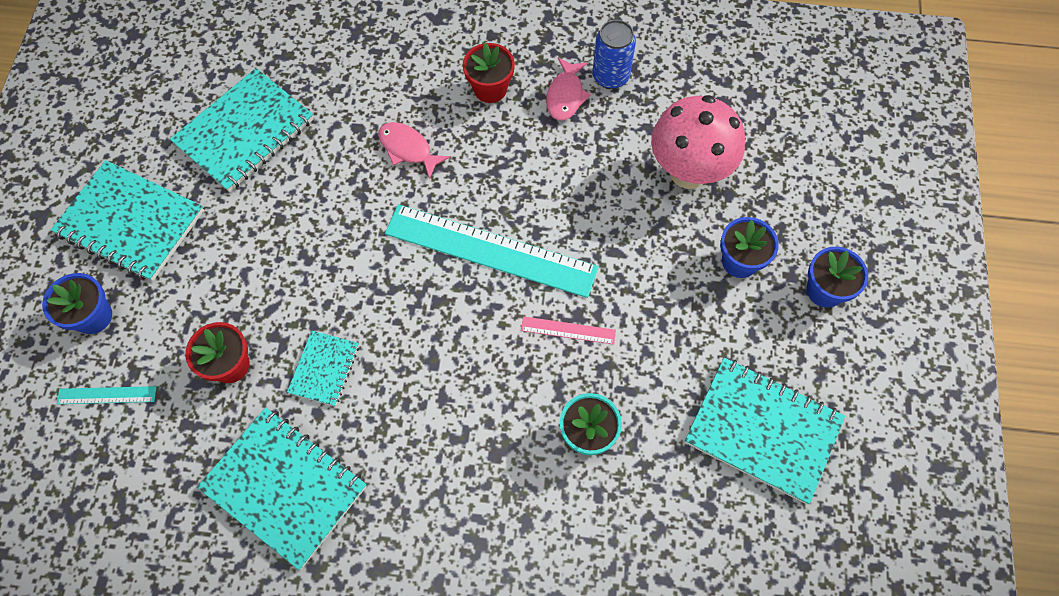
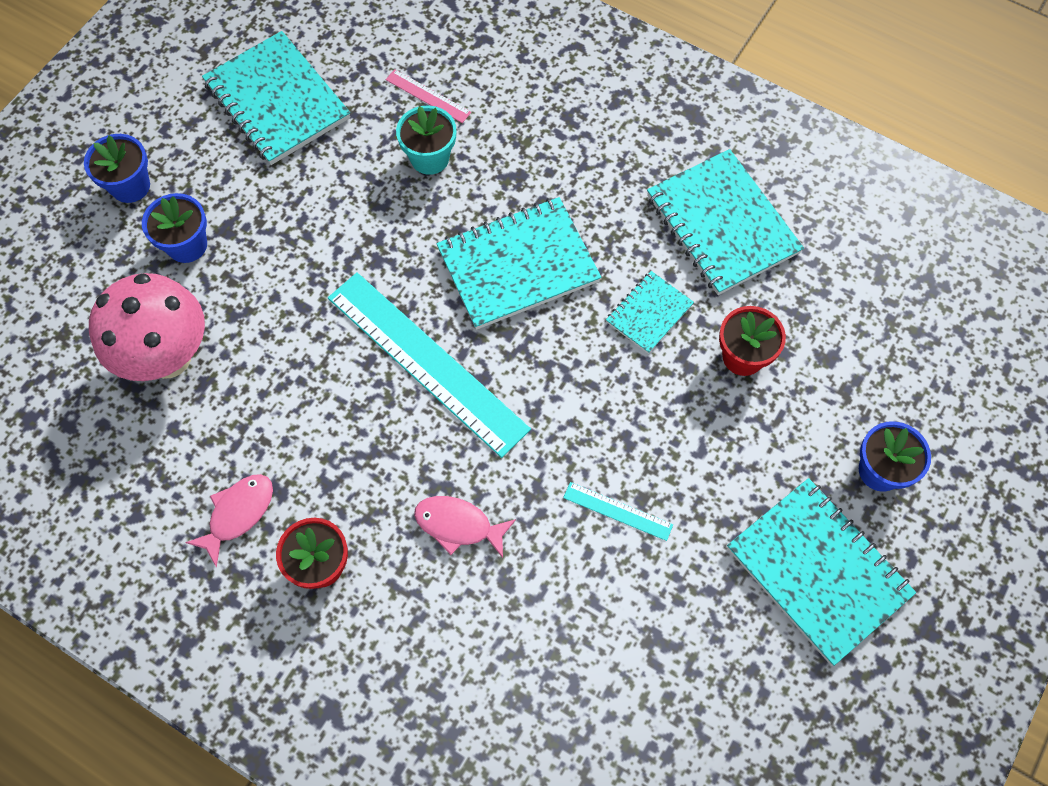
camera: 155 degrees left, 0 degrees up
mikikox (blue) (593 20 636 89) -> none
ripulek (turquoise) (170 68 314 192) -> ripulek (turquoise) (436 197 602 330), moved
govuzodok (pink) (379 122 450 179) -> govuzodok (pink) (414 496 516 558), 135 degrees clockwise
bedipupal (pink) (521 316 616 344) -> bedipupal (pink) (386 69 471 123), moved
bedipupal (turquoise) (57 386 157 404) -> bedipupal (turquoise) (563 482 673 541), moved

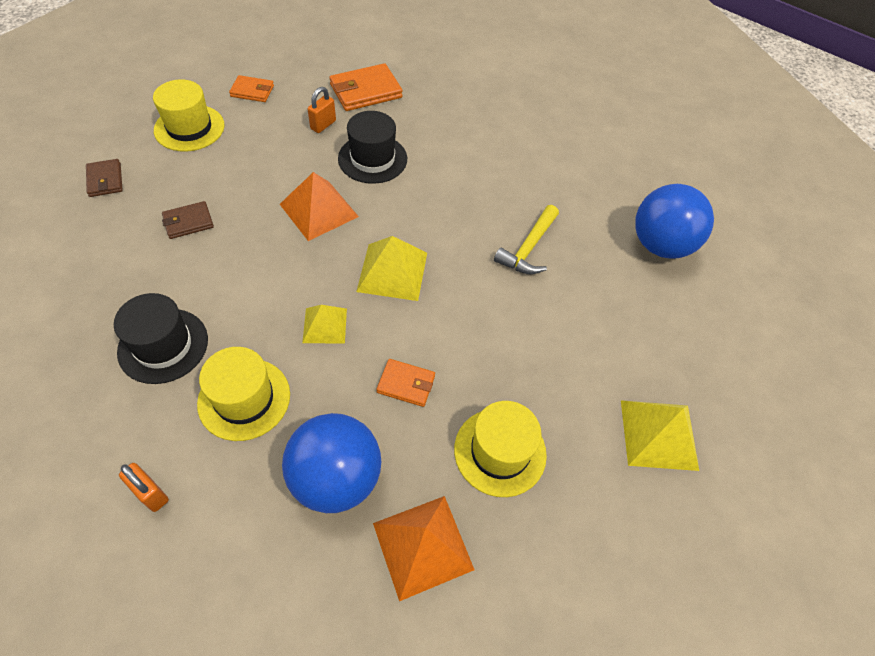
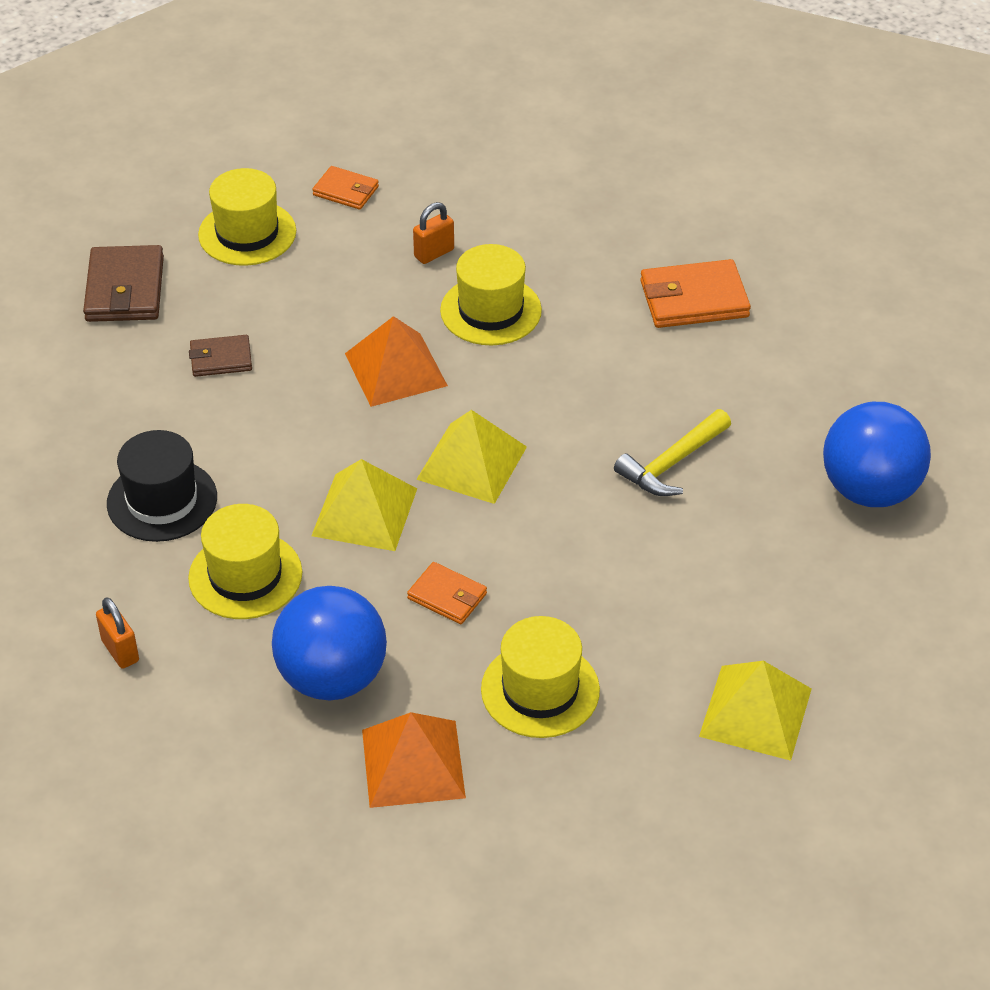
camera: 20 degrees right, 10 degrees down
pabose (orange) (329 63 403 111) -> pabose (orange) (640 259 751 328), moved
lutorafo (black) (338 111 407 184) -> lutorafo (yellow) (440 244 542 345)
pabose (brown) (86 159 123 197) -> pabose (brown) (83 245 164 322), x1.68
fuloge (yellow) (302 305 347 343) -> fuloge (yellow) (311 459 417 551), x1.57

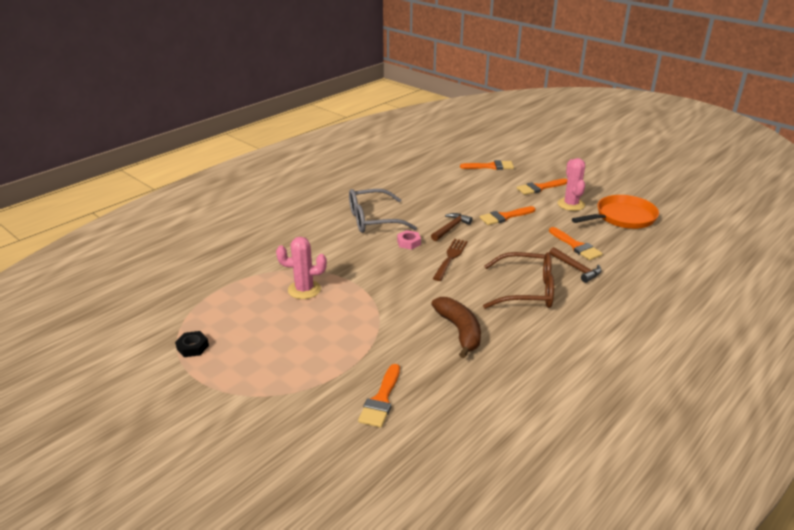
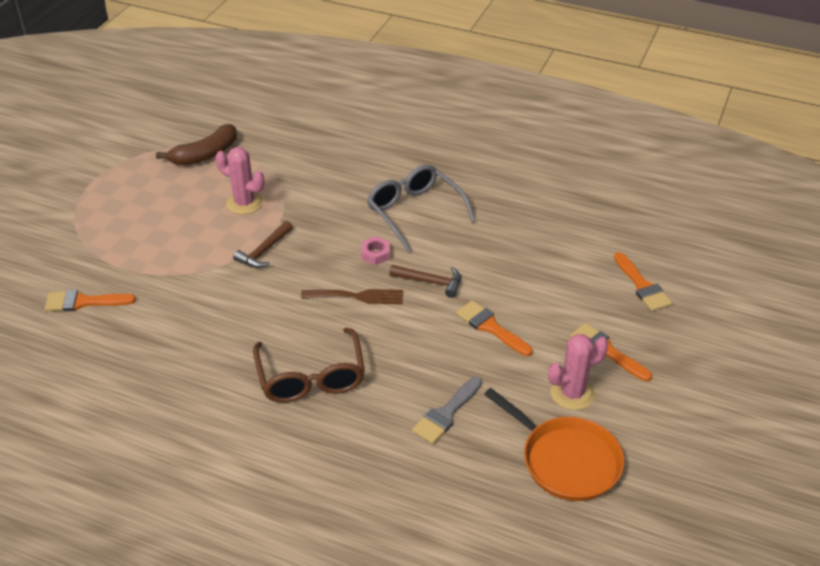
camera: 70 degrees right, 10 degrees up
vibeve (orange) (549 227 603 260) -> vibeve (grey) (412 376 482 444)
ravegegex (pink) (276 237 327 299) -> ravegegex (pink) (215 147 265 215), 45 degrees counterclockwise
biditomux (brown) (549 247 602 283) -> biditomux (brown) (233 221 293 268), moved
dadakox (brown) (431 297 481 358) -> dadakox (brown) (156 124 237 166), moved
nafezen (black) (175 331 209 357) -> none

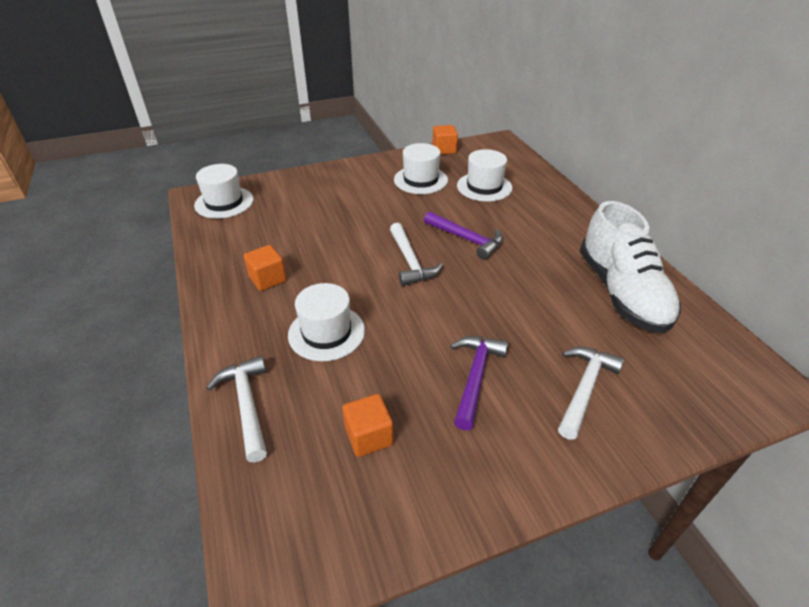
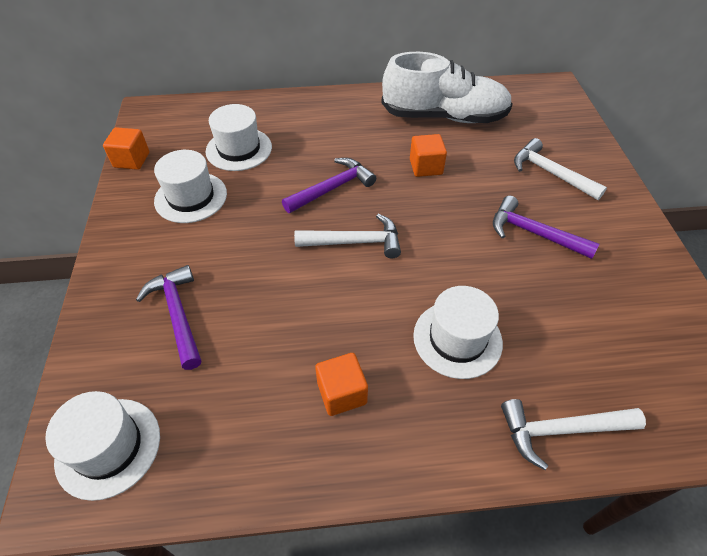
camera: 75 degrees left, 10 degrees up
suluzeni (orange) (342 394 394 457) -> suluzeni (orange) (410 134 447 177), moved
none -> biditomux (purple) (136 265 201 370)

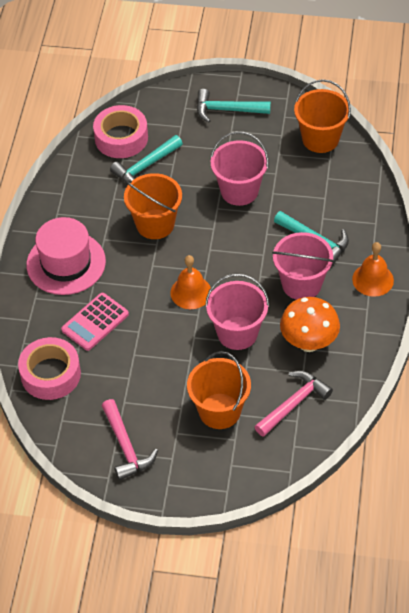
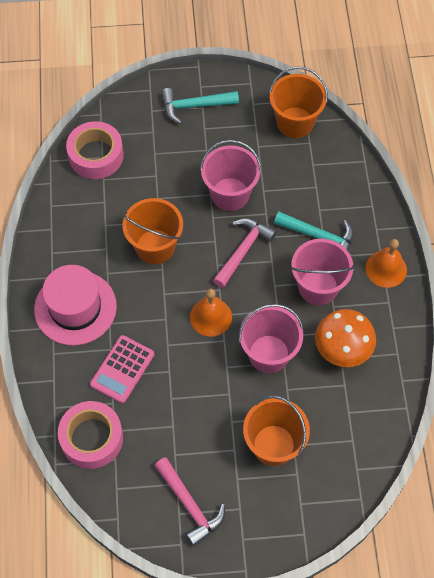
camera: 15 degrees left, 10 degrees up
biditomux (turquoise) (110 135 183 183) -> none
biditomux (pink) (255 371 333 437) -> biditomux (pink) (213 218 277 288), moved

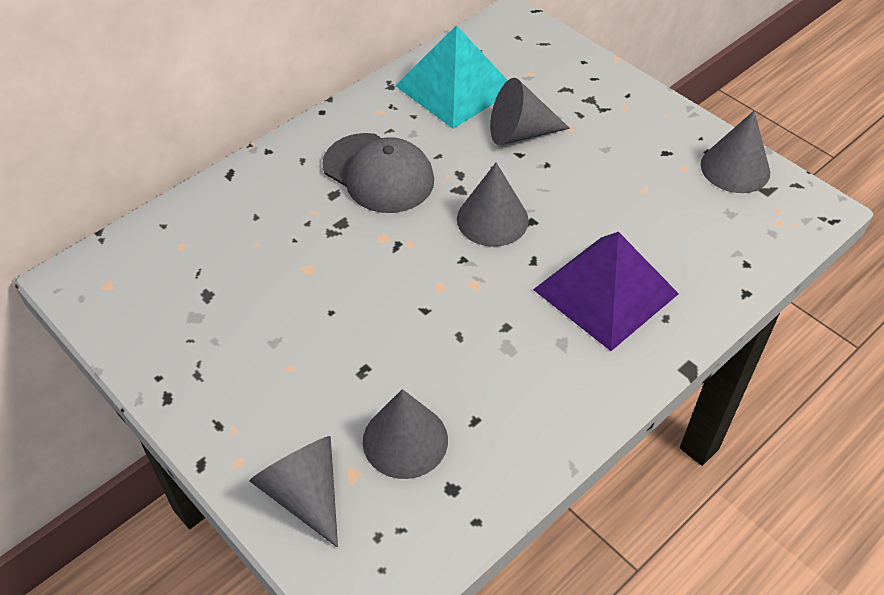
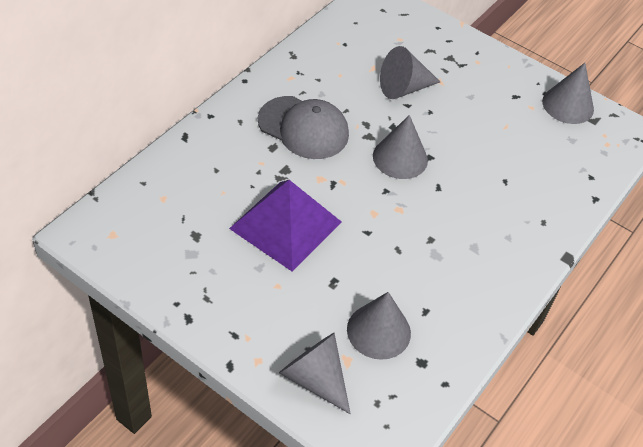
camera: 15 degrees left, 0 degrees up
fuloge (turquoise) (395 25 508 129) -> none
fuloge (purple) (533 232 679 351) -> fuloge (purple) (229 180 342 272), moved

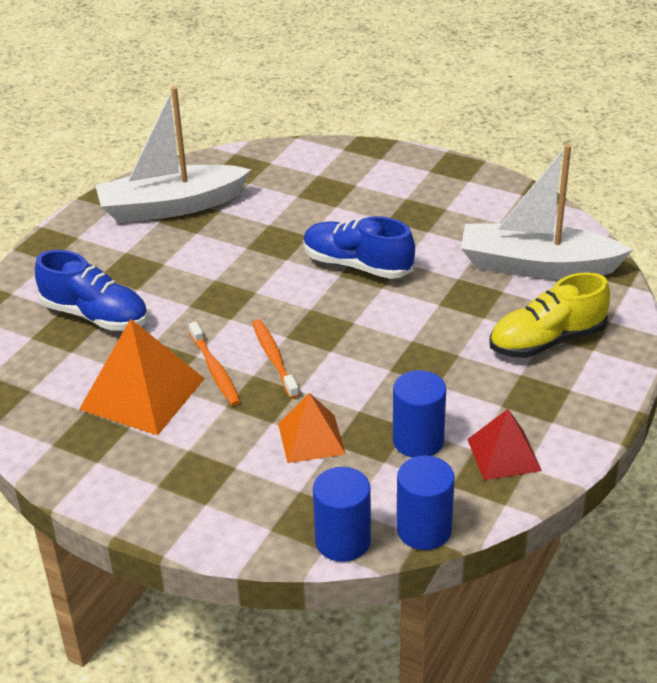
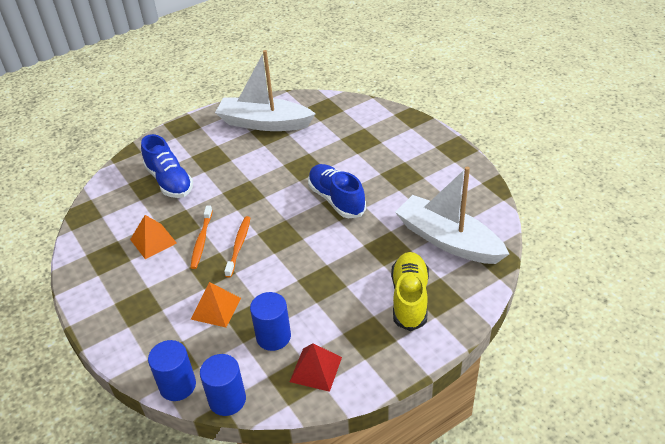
camera: 30 degrees right, 5 degrees up
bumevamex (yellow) (489 272 610 358) -> bumevamex (yellow) (391 252 429 331), 90 degrees clockwise
fuloge (orange) (79 319 205 435) -> fuloge (orange) (130 215 177 259), x0.61

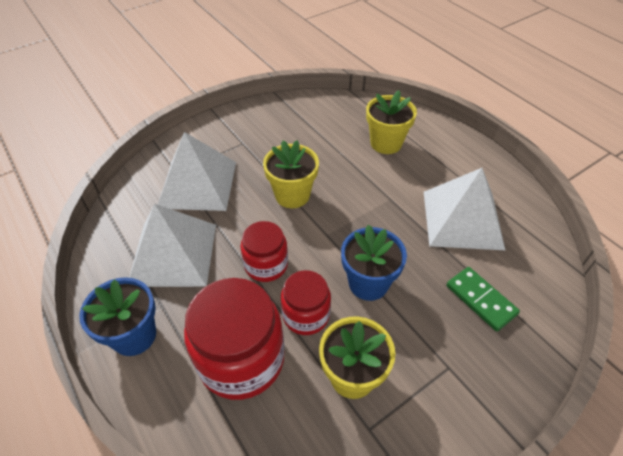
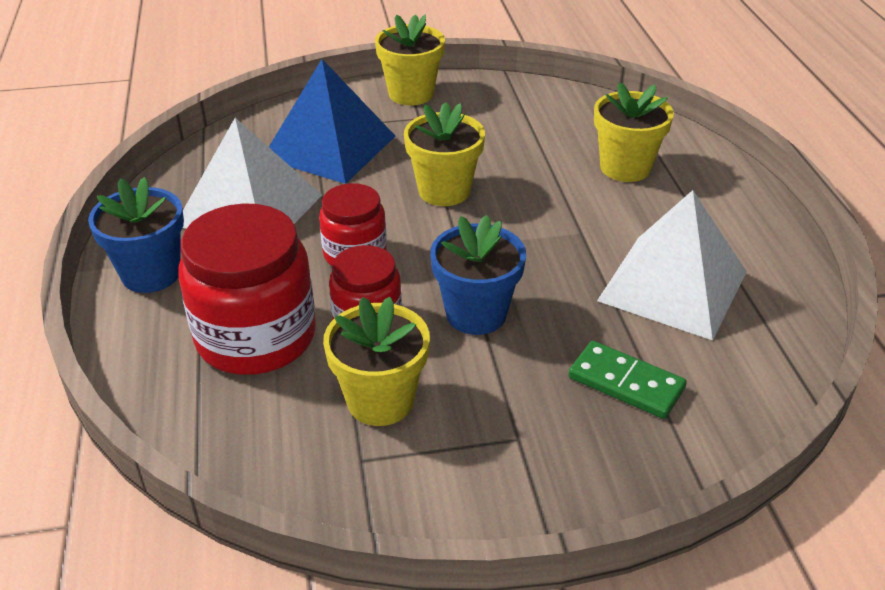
camera: 25 degrees right, 10 degrees down
fuloge (white) (158 132 236 211) -> fuloge (blue) (269 59 395 184)
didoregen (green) (446 267 520 332) -> didoregen (green) (569 341 687 419), 45 degrees counterclockwise
none -> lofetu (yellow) (375 14 445 105)

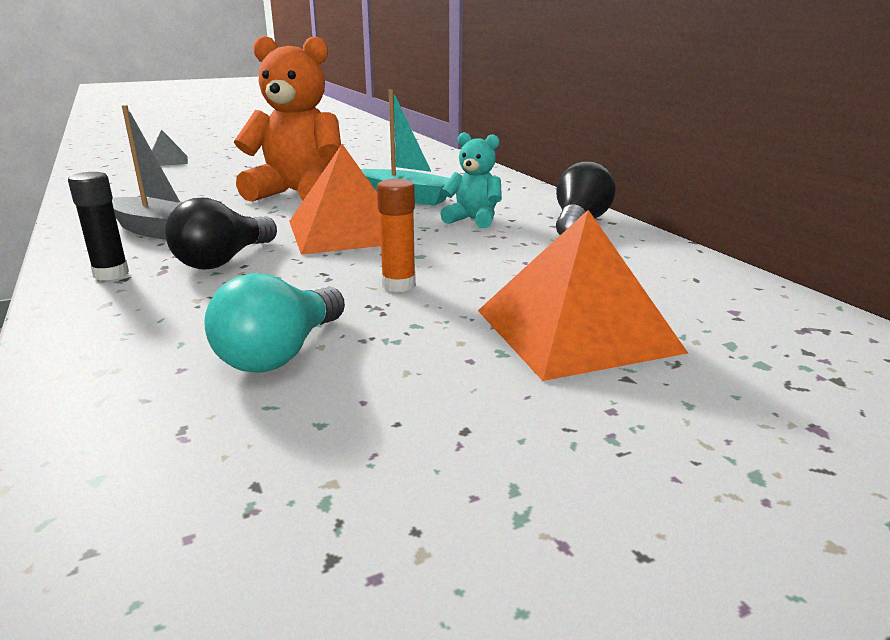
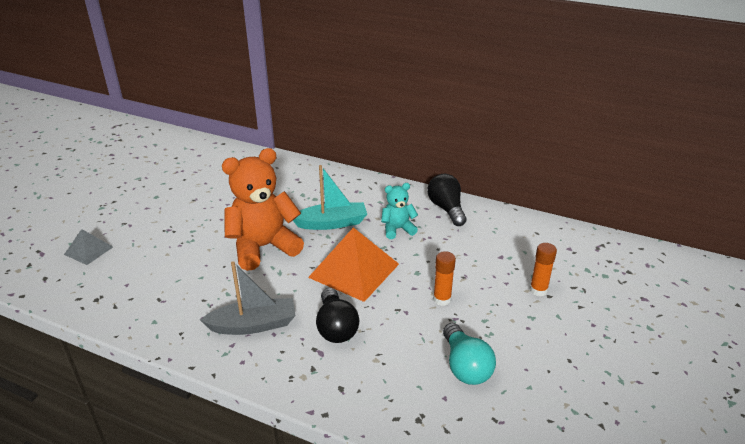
camera: 40 degrees left, 10 degrees up
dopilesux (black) (68 172 129 281) -> none
fuloge (orange) (478 210 688 381) -> dopilesux (orange) (530 243 557 297)

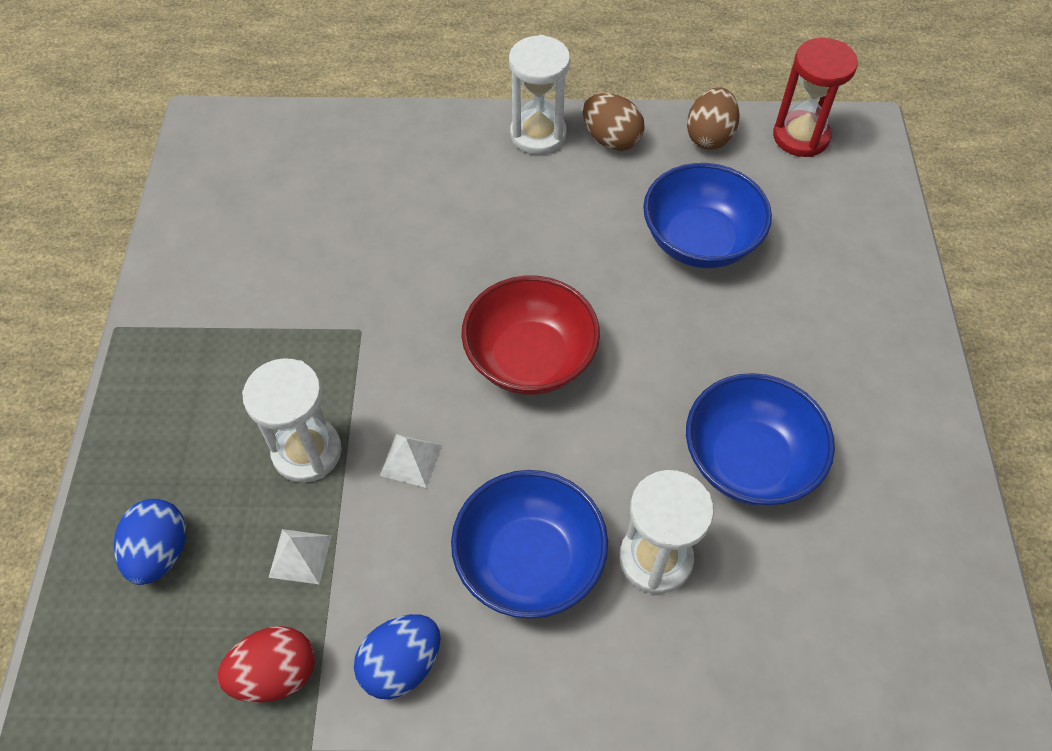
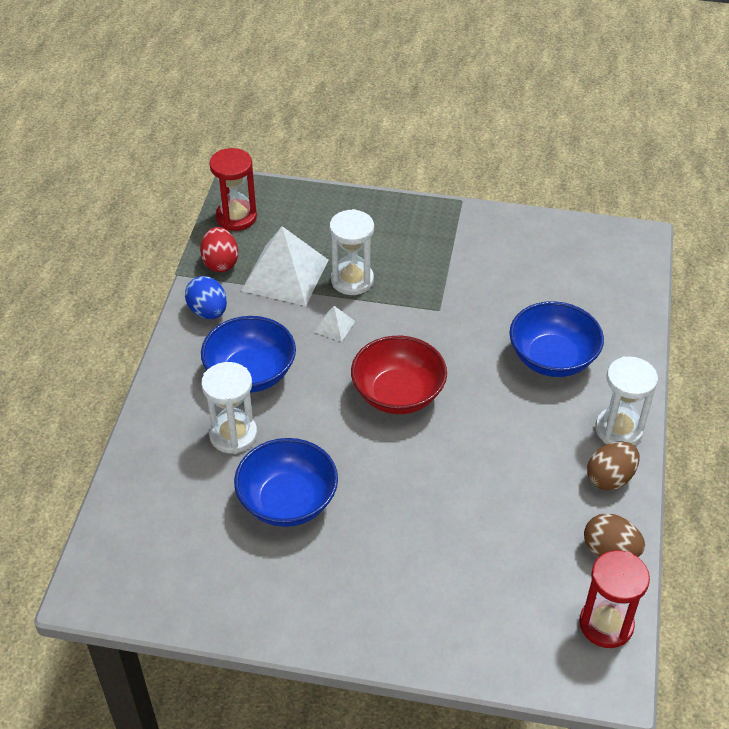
camera: 100 degrees right, 10 degrees down
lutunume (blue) (643 163 772 268) -> lutunume (blue) (509 301 604 377), moved
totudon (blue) (114 499 186 585) -> none
fuloge (white) (268 529 332 584) -> fuloge (white) (241 226 328 306), x2.28
none -> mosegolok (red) (209 148 257 231)

